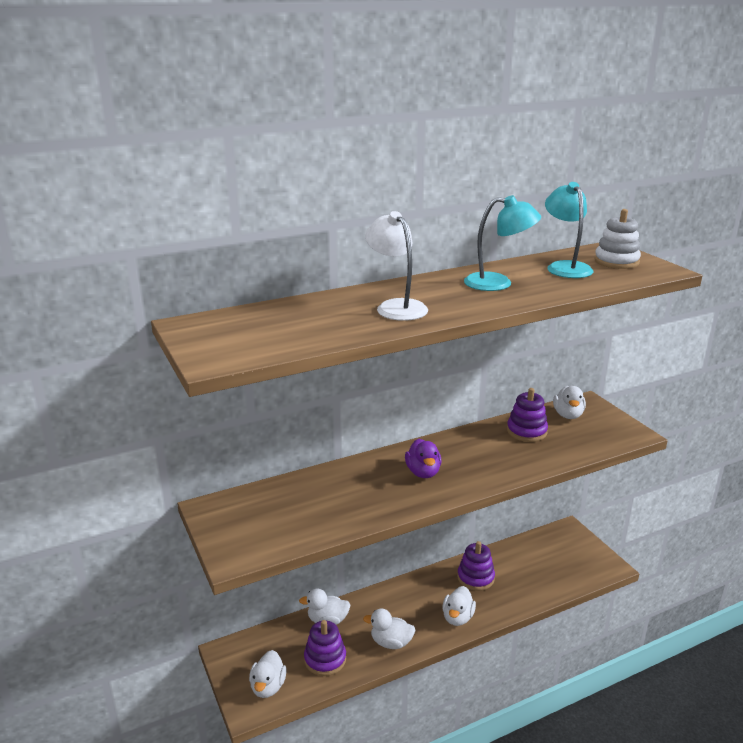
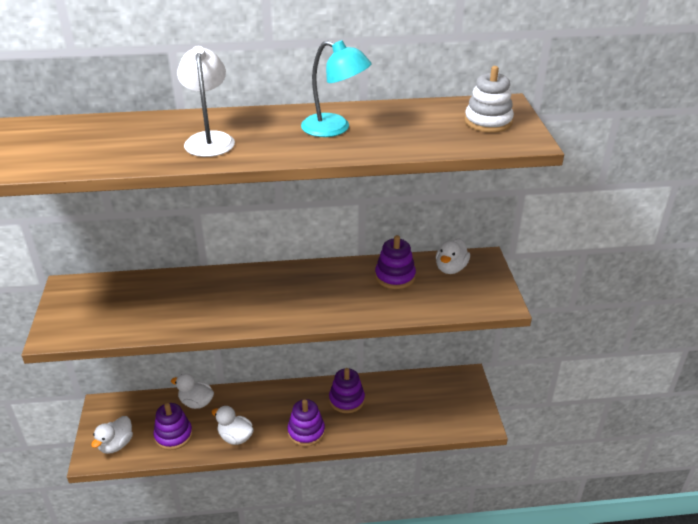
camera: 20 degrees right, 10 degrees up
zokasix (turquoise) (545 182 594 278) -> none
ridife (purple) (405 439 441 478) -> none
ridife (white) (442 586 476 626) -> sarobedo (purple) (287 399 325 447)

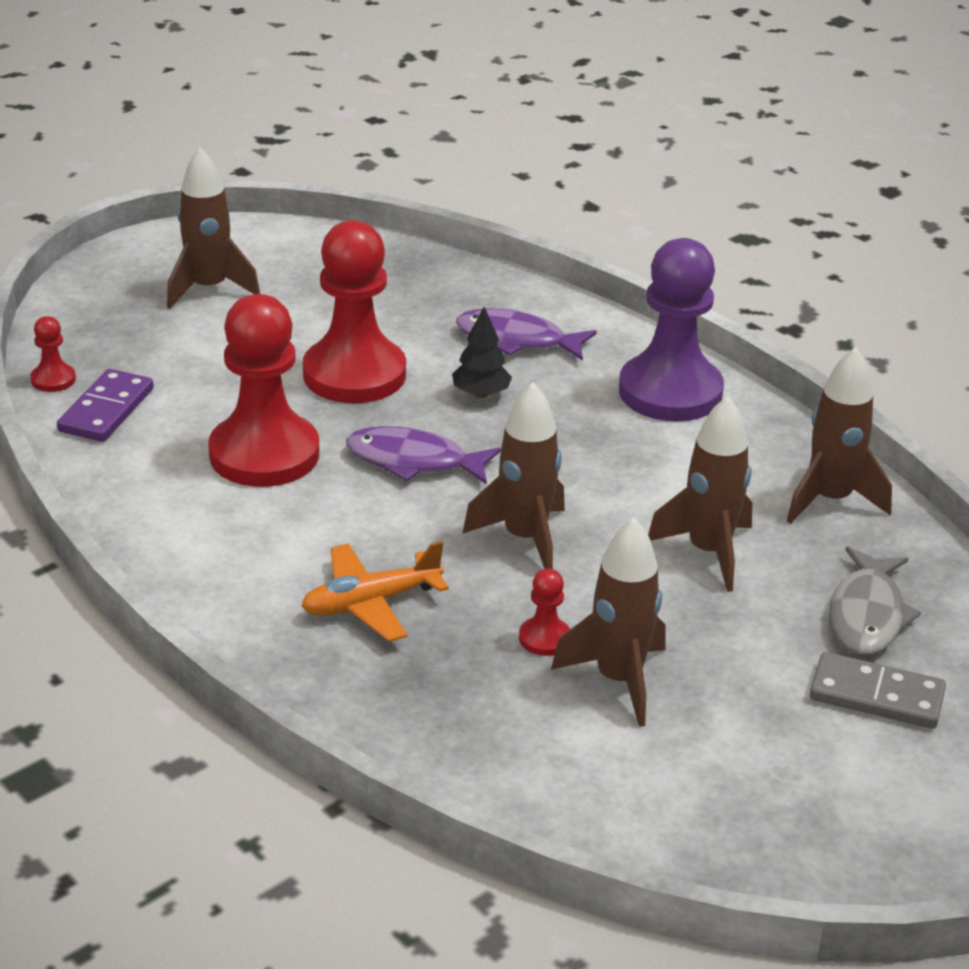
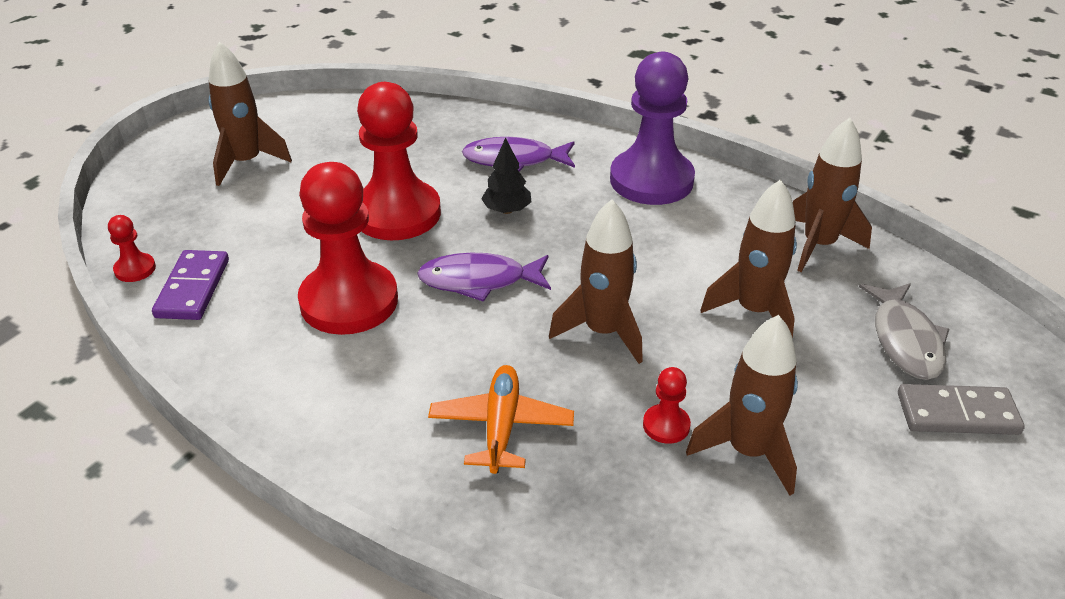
camera: 15 degrees left, 5 degrees up
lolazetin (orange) (301 541 449 642) -> lolazetin (orange) (428 365 574 474), 135 degrees clockwise

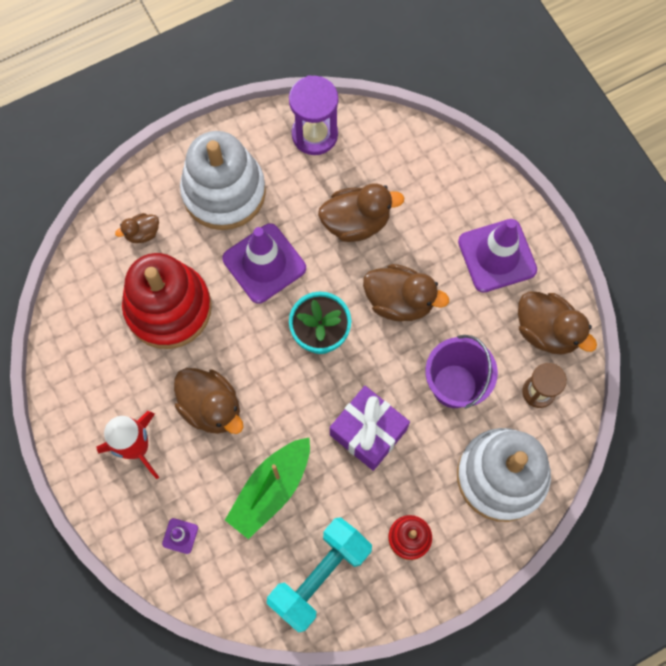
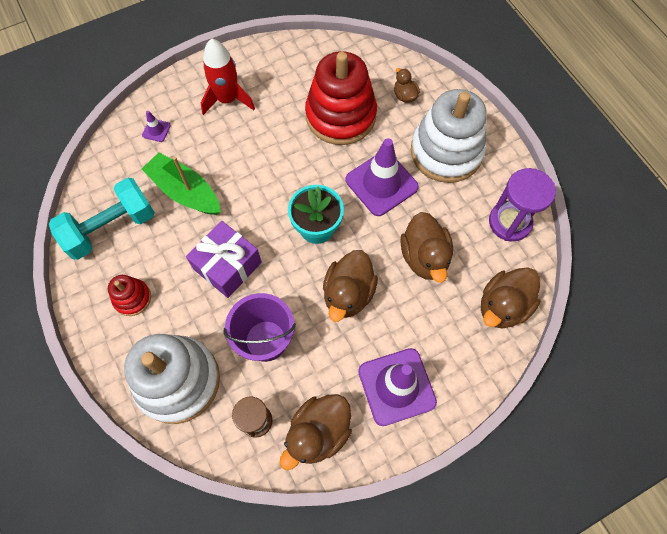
camera: 90 degrees right, 5 degrees down
ridife (brown) (174 368 243 434) -> ridife (brown) (481 267 541 328), moved
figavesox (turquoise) (267 517 372 632) -> figavesox (turquoise) (49 178 155 260), 75 degrees counterclockwise

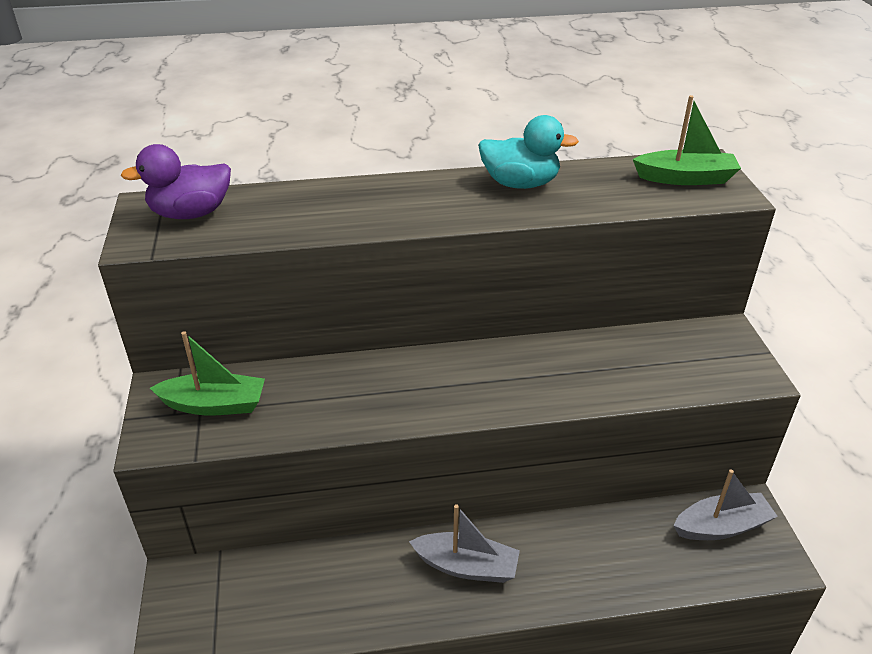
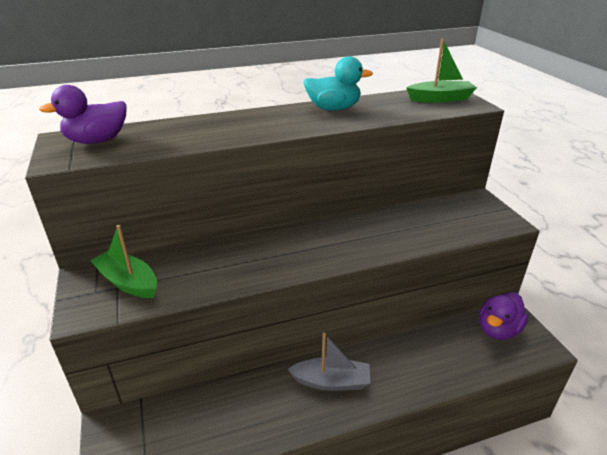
camera: 10 degrees left, 5 degrees down
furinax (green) (150 331 265 415) -> furinax (green) (90 225 157 298), 135 degrees counterclockwise
furinax (grey) (673 469 778 540) -> ridife (purple) (479 292 529 340)

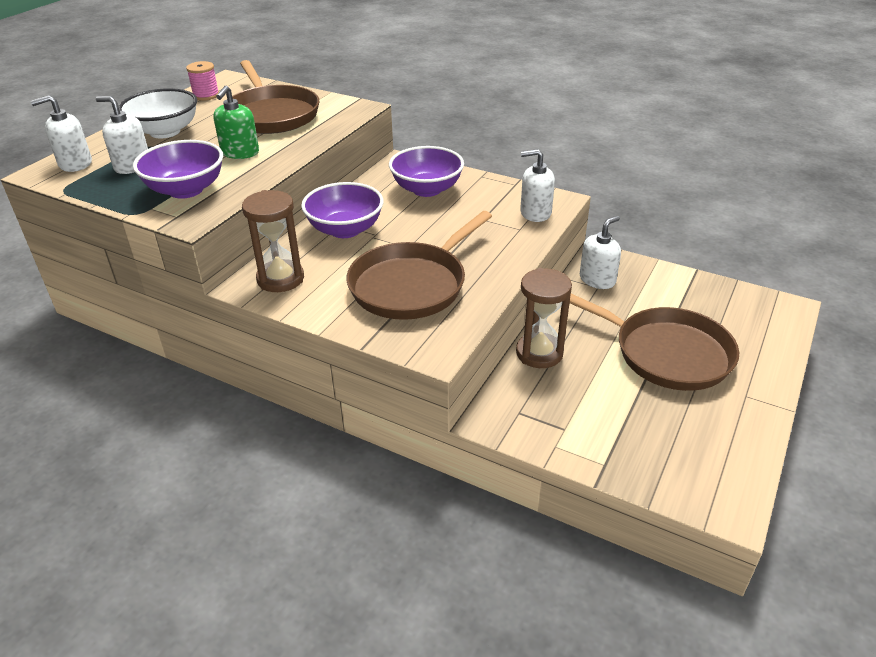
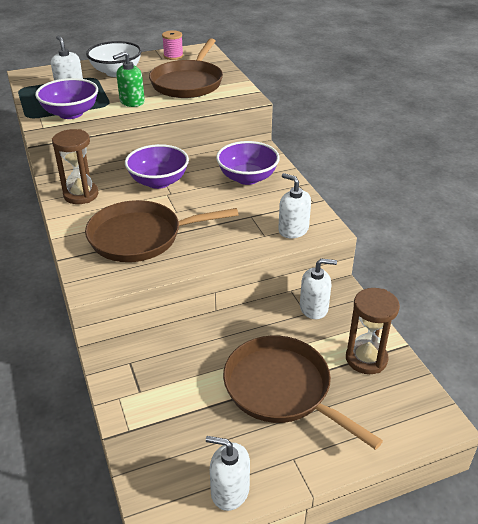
camera: 40 degrees right, 0 degrees up
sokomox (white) (31 95 92 172) -> sokomox (white) (206 436 250 511), moved
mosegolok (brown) (516 268 572 368) -> mosegolok (brown) (346 288 400 374), moved
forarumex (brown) (570 294 739 391) -> forarumex (brown) (223 336 383 450), 150 degrees clockwise

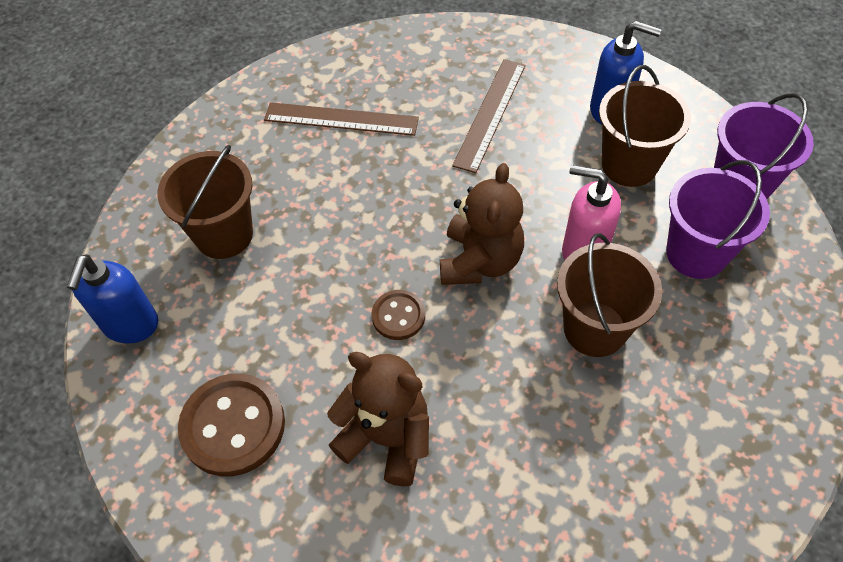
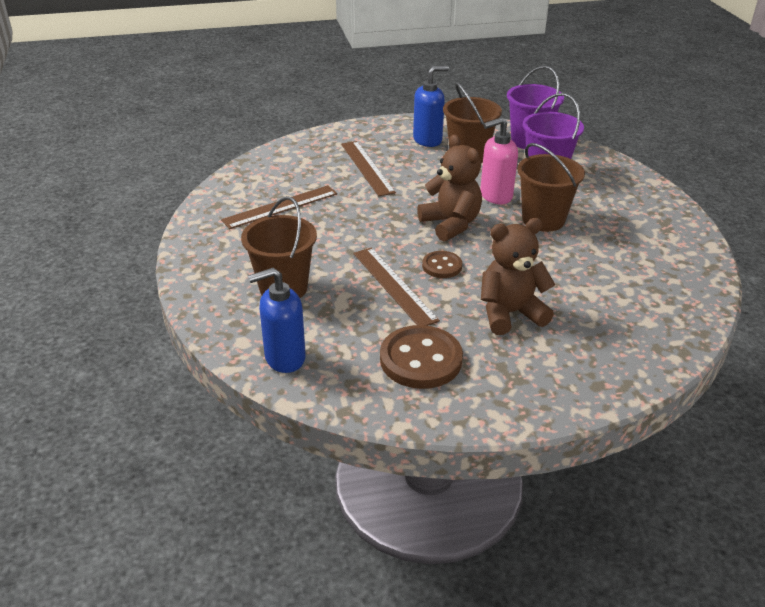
camera: 45 degrees left, 20 degrees down
sokomox (blue) (67 254 158 344) -> sokomox (blue) (248 268 306 373), 105 degrees clockwise
none -> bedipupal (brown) (353 247 440 326)

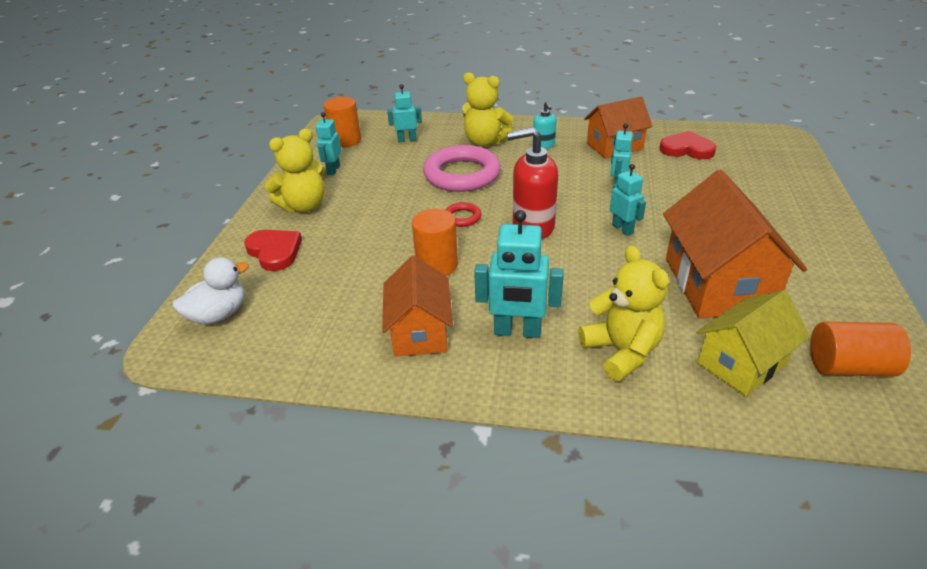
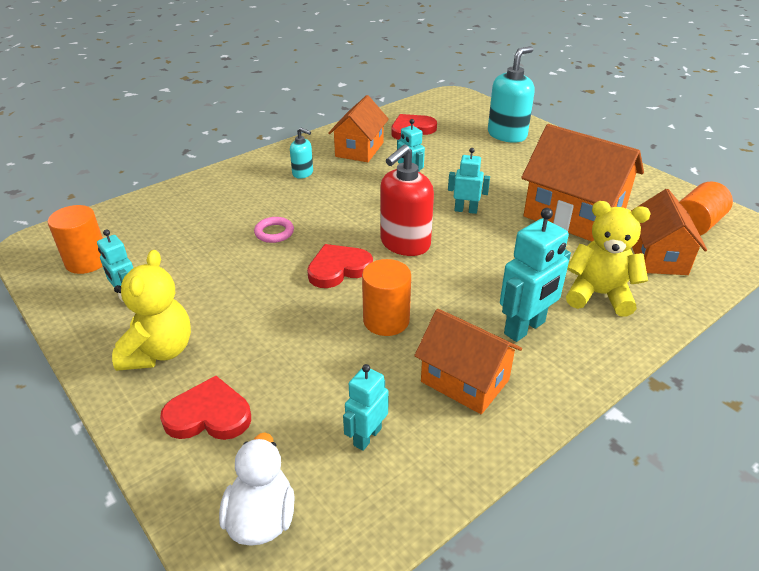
camera: 50 degrees left, 0 degrees up
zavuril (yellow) (462 72 513 147) -> none
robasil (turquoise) (387 84 422 142) -> robasil (turquoise) (343 364 389 451), moved
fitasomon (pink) (423 145 501 192) -> fitasomon (pink) (254 217 294 243), x0.45
fitasomon (red) (445 202 482 227) -> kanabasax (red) (307 244 373 288)
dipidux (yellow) (696 290 810 396) -> dipidux (orange) (631 189 707 275)
none -> sokomox (turquoise) (488 46 535 143)

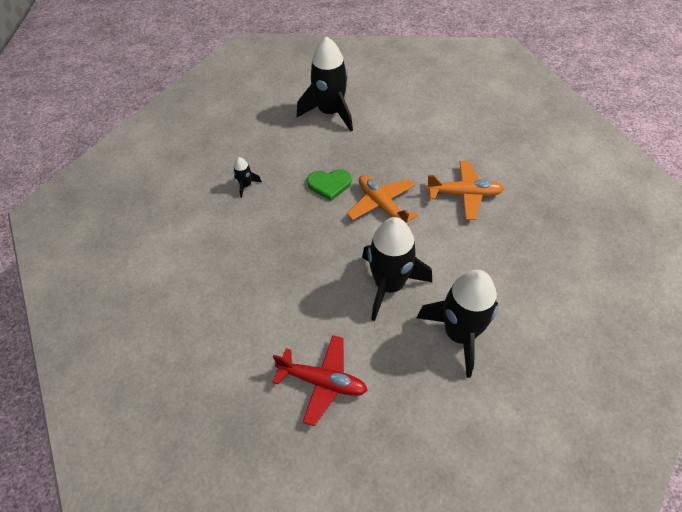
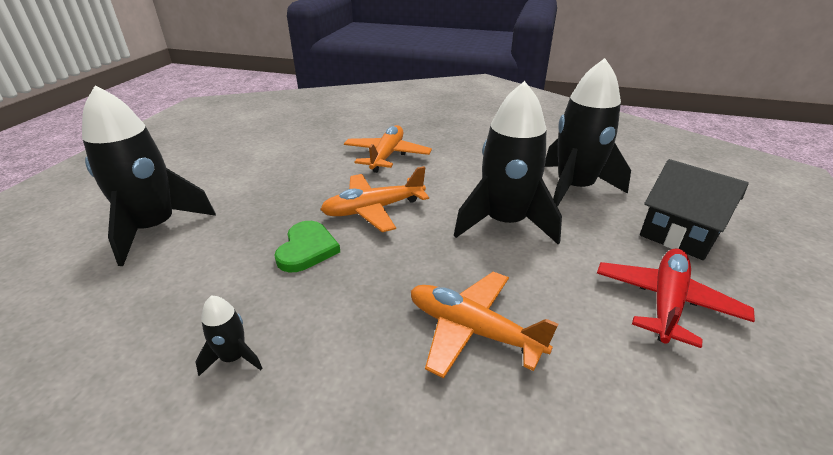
camera: 80 degrees left, 20 degrees down
none -> dipidux (black) (640 159 749 260)
none -> lolazetin (orange) (411 272 558 379)

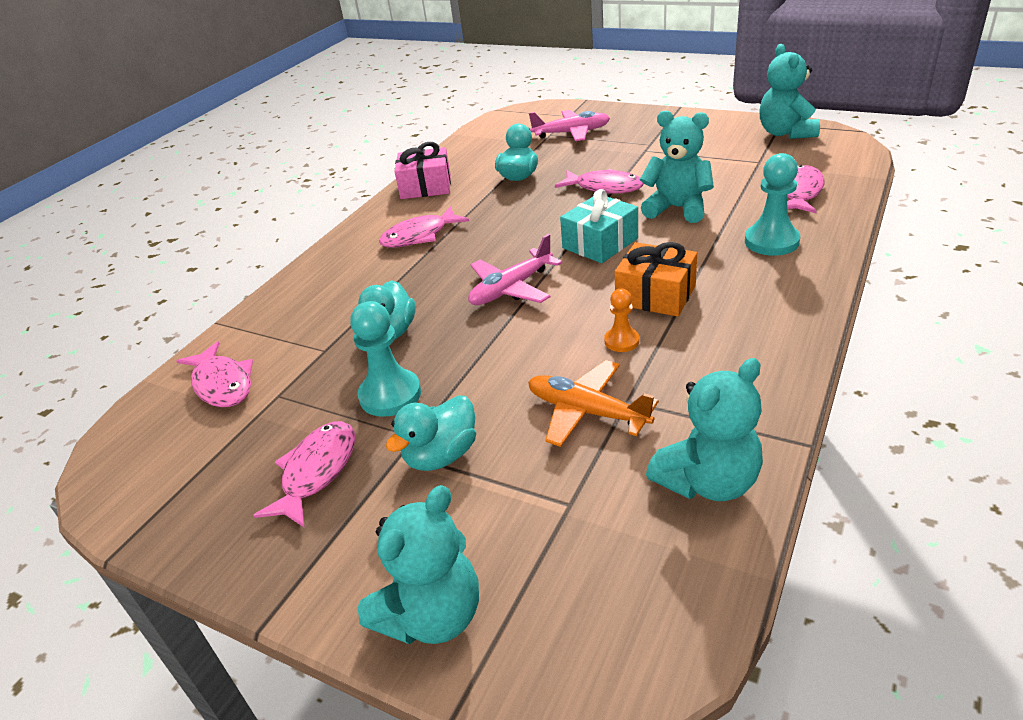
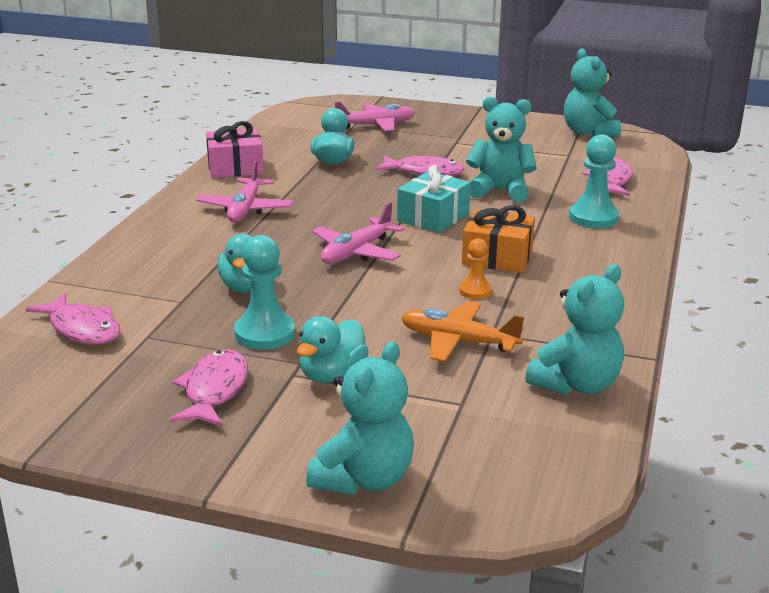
camera: 15 degrees left, 10 degrees down
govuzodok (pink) (379 206 469 248) -> lolazetin (pink) (196 160 293 222)

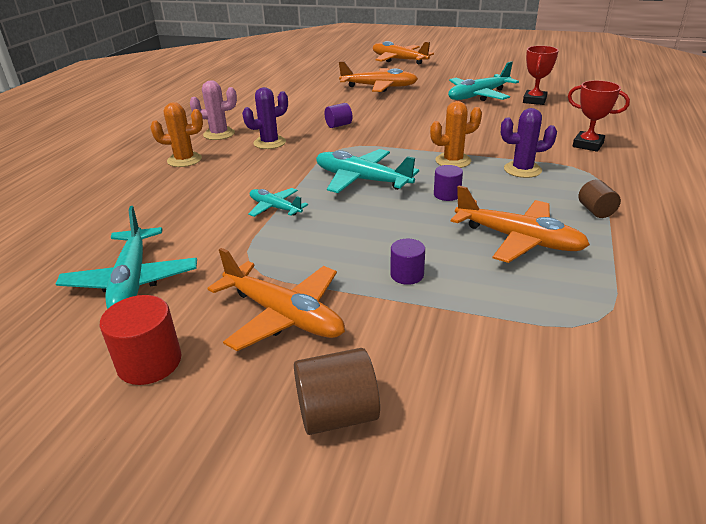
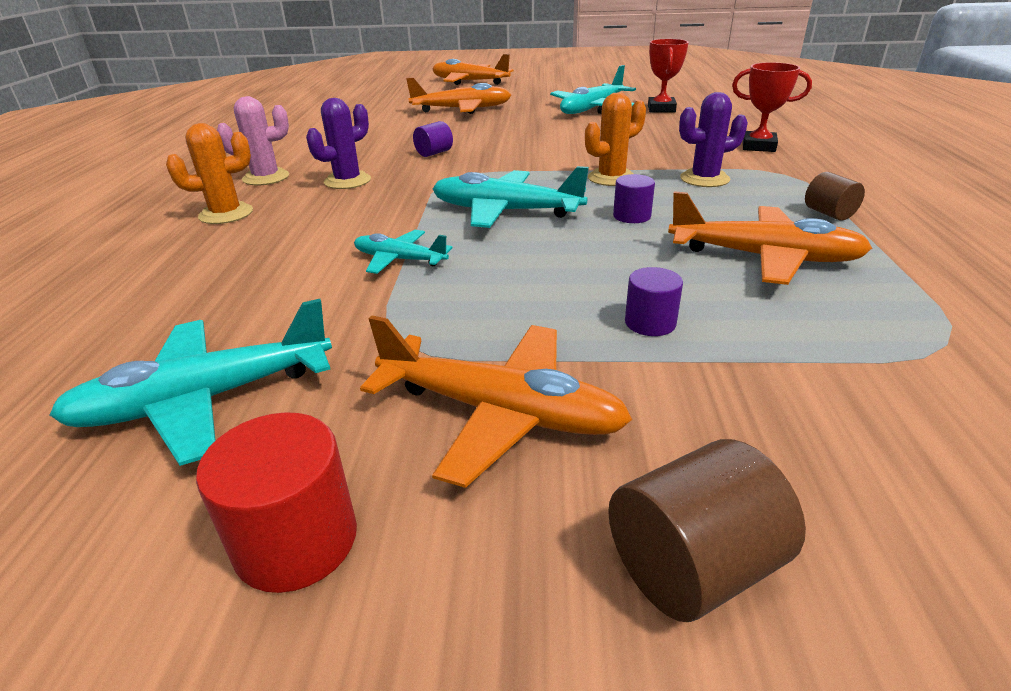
camera: 15 degrees left, 0 degrees up
lolazetin (turquoise) (56 206 197 309) -> lolazetin (turquoise) (49 299 332 466), 90 degrees clockwise

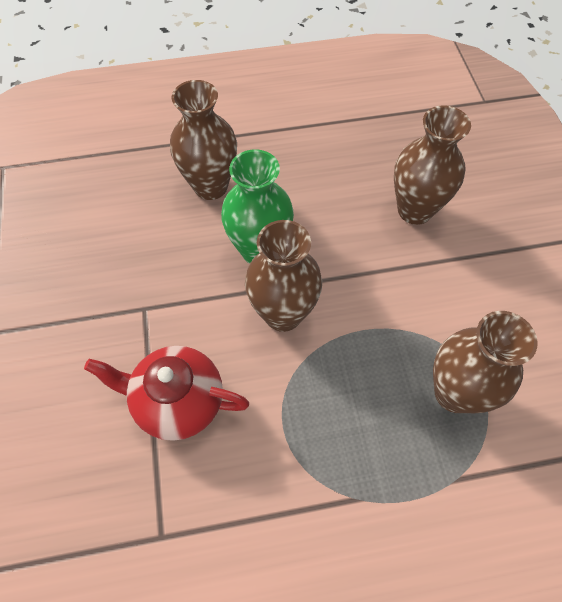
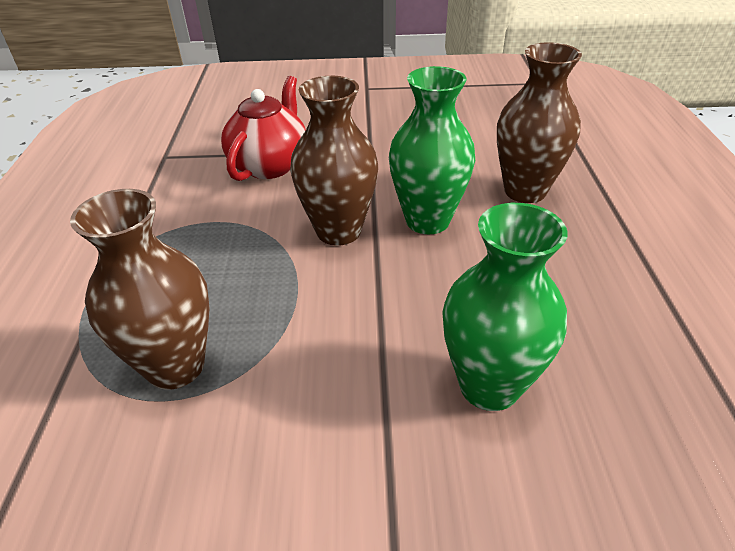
camera: 100 degrees right, 20 degrees down
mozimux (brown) (394 105 471 225) -> mozimux (green) (442 203 567 411)

